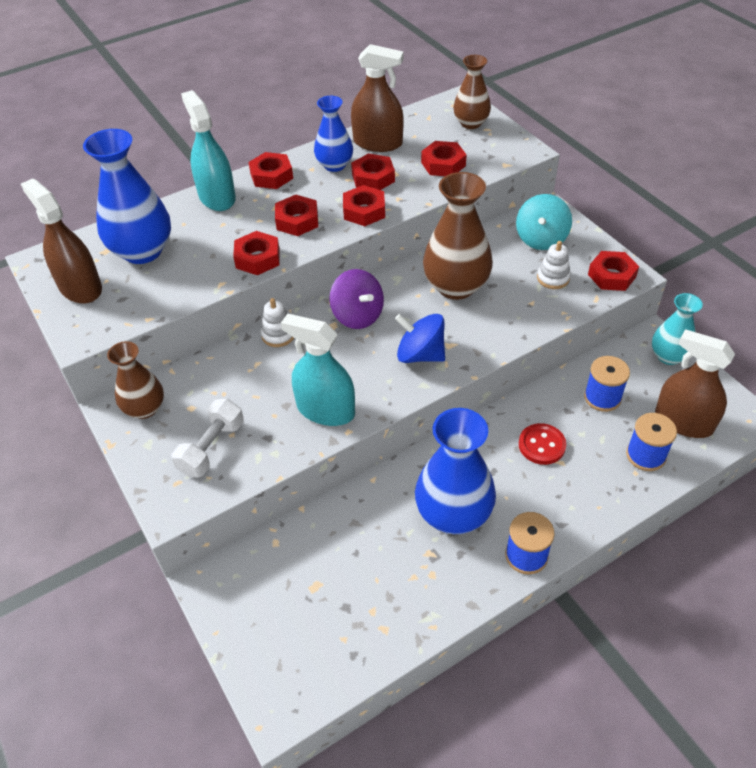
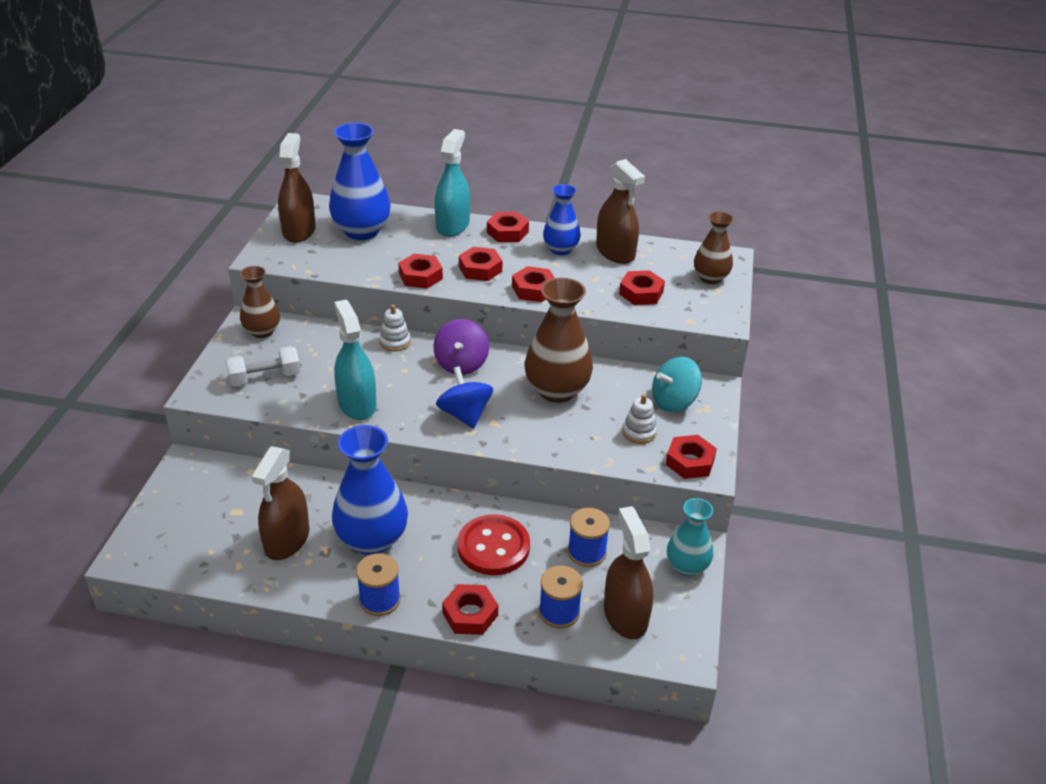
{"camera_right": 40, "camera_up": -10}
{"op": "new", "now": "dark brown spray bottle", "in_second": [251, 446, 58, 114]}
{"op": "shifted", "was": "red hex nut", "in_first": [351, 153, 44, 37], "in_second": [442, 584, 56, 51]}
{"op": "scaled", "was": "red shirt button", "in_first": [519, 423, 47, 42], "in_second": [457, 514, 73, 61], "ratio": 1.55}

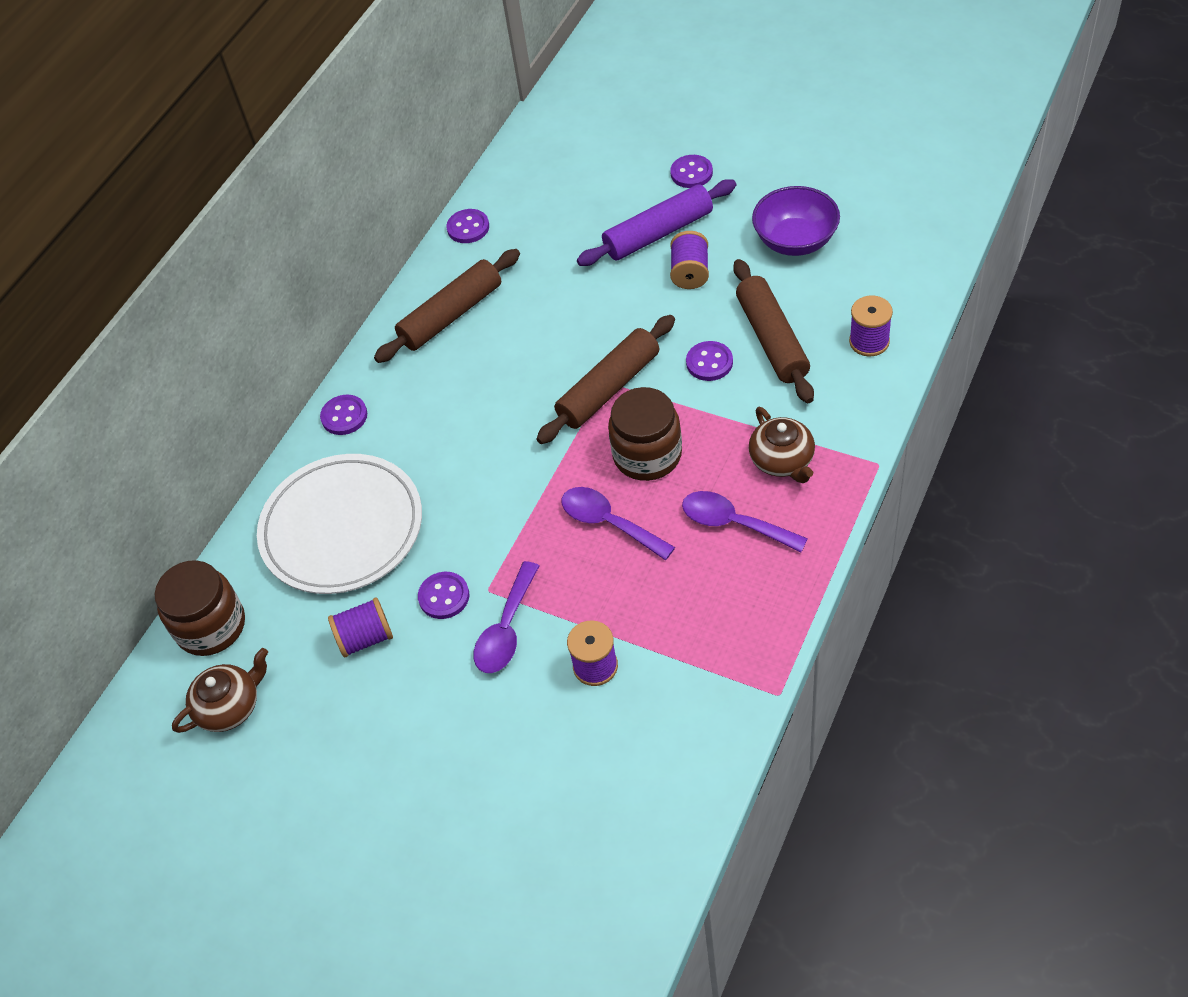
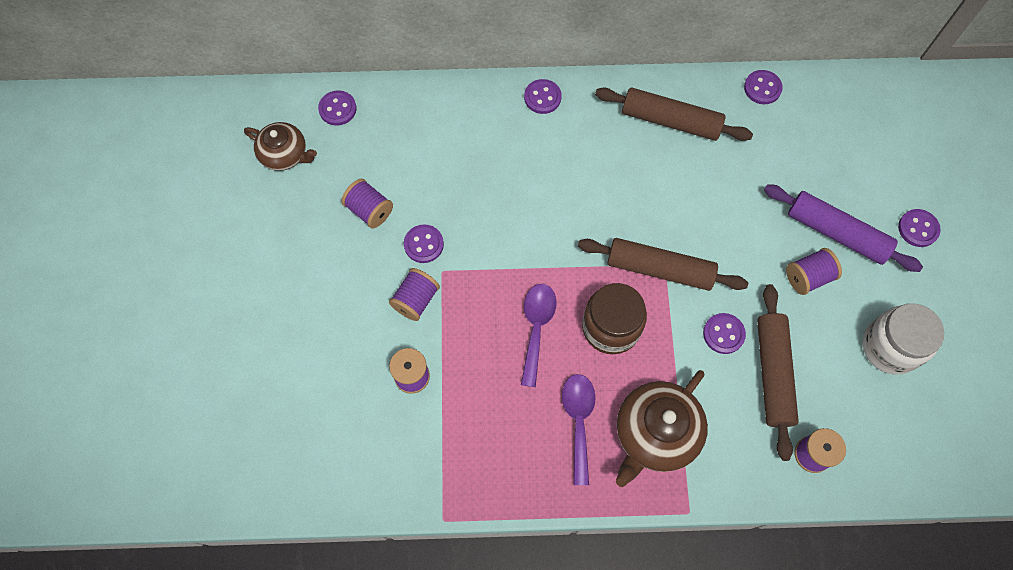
{"camera_right": 55, "camera_up": 15}
{"op": "swapped", "was": "dark brown preserve jar", "now": "royal purple shirt button", "in_first": [154, 560, 91, 96], "in_second": [318, 90, 38, 36]}
{"op": "swapped", "was": "royal purple tablespoon", "now": "royal purple bobbin", "in_first": [474, 561, 65, 112], "in_second": [389, 268, 51, 53]}
{"op": "scaled", "was": "dark brown teapot", "in_first": [748, 407, 67, 76], "in_second": [616, 370, 92, 117], "ratio": 1.55}
{"op": "rotated", "was": "dark brown rolling pin", "in_first": [733, 259, 81, 144], "in_second": [757, 284, 42, 177], "clockwise": -45}
{"op": "swapped", "was": "royal purple serving bowl", "now": "pure white preserve jar", "in_first": [752, 186, 88, 70], "in_second": [863, 303, 81, 71]}
{"op": "gone", "was": "pure white plate", "in_first": [257, 454, 165, 140]}

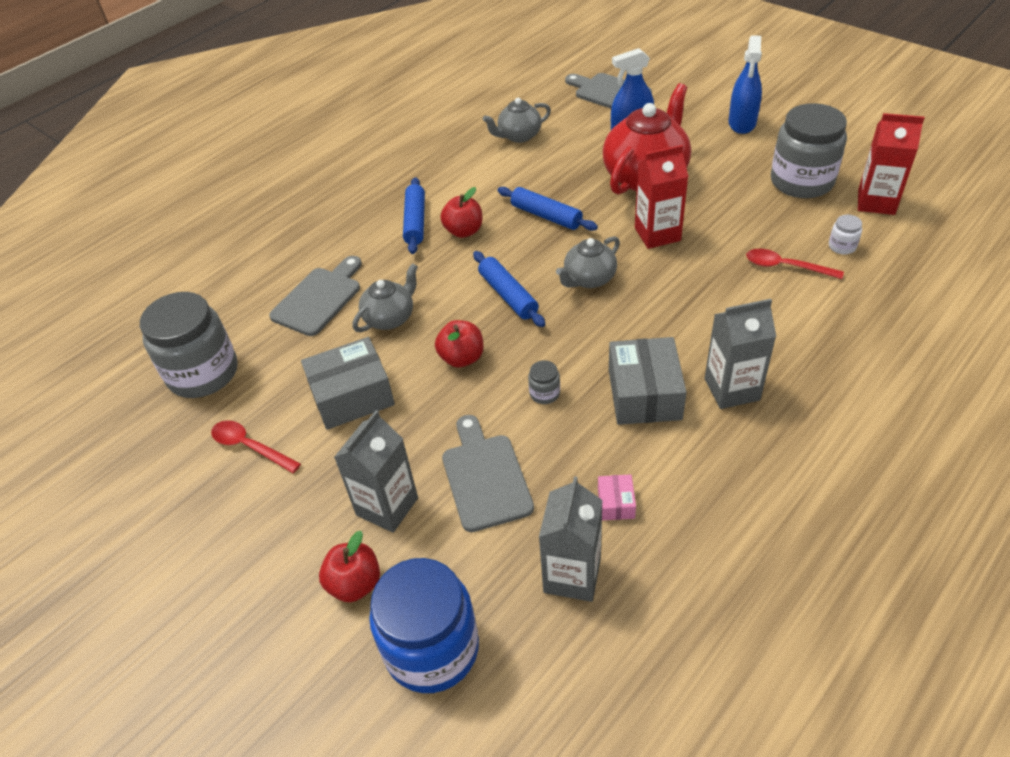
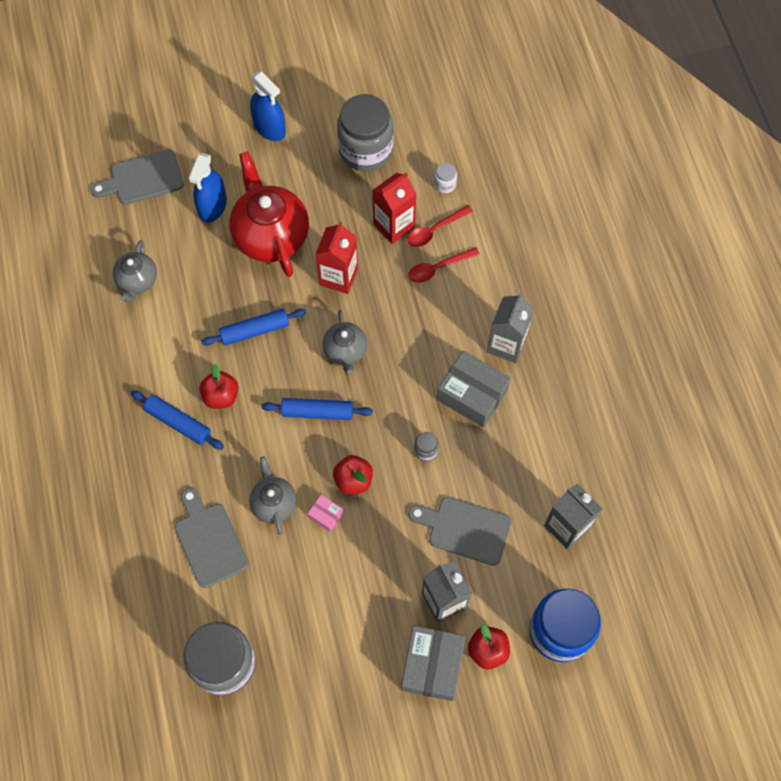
{"camera_right": -60, "camera_up": 20}
{"op": "shifted", "was": "rosy package", "in_first": [598, 474, 38, 46], "in_second": [307, 495, 37, 37]}
{"op": "shifted", "was": "red juice carton", "in_first": [858, 113, 67, 102], "in_second": [372, 172, 45, 72]}
{"op": "shifted", "was": "grey package", "in_first": [301, 337, 94, 93], "in_second": [401, 625, 64, 76]}
{"op": "shifted", "was": "red tablespoon", "in_first": [211, 420, 90, 53], "in_second": [408, 247, 72, 36]}

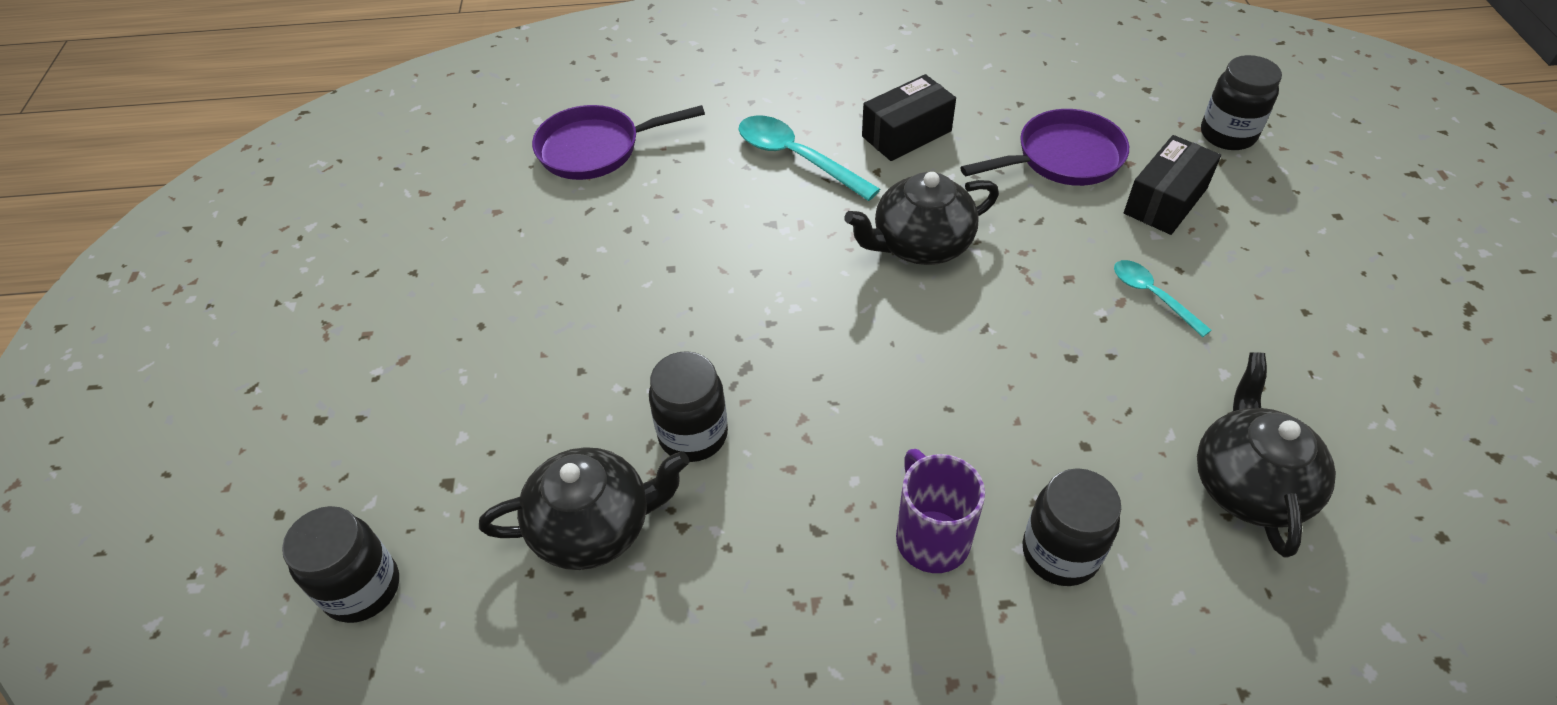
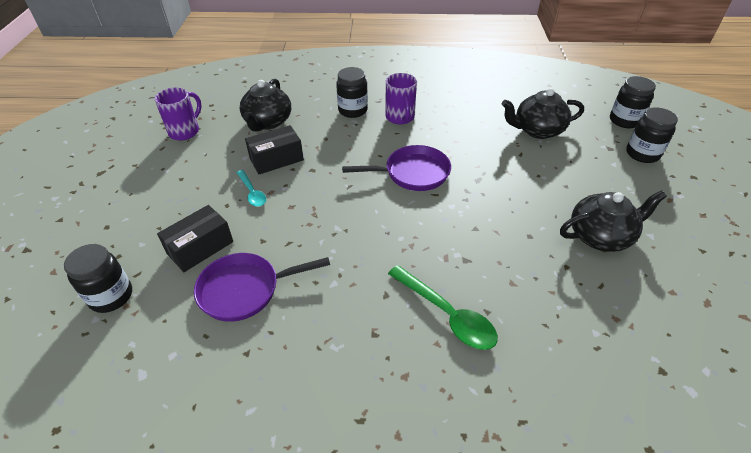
{"camera_right": -175, "camera_up": -5}
{"op": "new", "now": "royal purple mug", "in_second": [155, 88, 47, 53]}
{"op": "shifted", "was": "ebony package", "in_first": [862, 74, 94, 87], "in_second": [245, 125, 59, 49]}
{"op": "shifted", "was": "royal purple pan", "in_first": [532, 105, 173, 75], "in_second": [342, 145, 109, 46]}
{"op": "repainted", "was": "turquoise tablespoon", "now": "green tablespoon", "in_first": [738, 116, 142, 85], "in_second": [388, 265, 110, 85]}
{"op": "shifted", "was": "ebony teapot", "in_first": [845, 172, 154, 93], "in_second": [560, 190, 107, 62]}
{"op": "shifted", "was": "ebony preserve jar", "in_first": [649, 351, 79, 111], "in_second": [626, 107, 52, 56]}

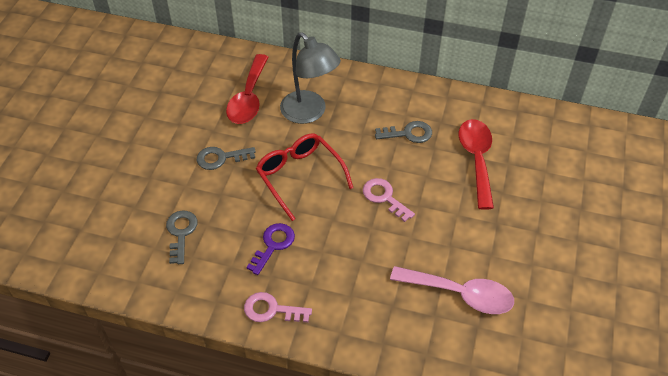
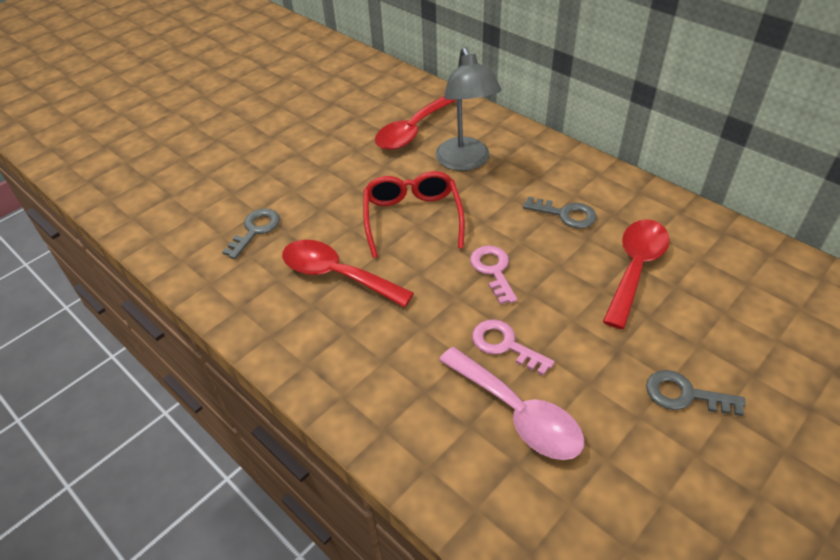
{"camera_right": 30, "camera_up": -5}
{"op": "swapped", "was": "royal purple door key", "now": "red tablespoon", "in_first": [246, 223, 49, 52], "in_second": [282, 240, 132, 67]}
{"op": "shifted", "was": "rosy door key", "in_first": [244, 292, 68, 31], "in_second": [472, 319, 83, 57]}
{"op": "shifted", "was": "grey door key", "in_first": [197, 147, 59, 23], "in_second": [646, 370, 100, 46]}

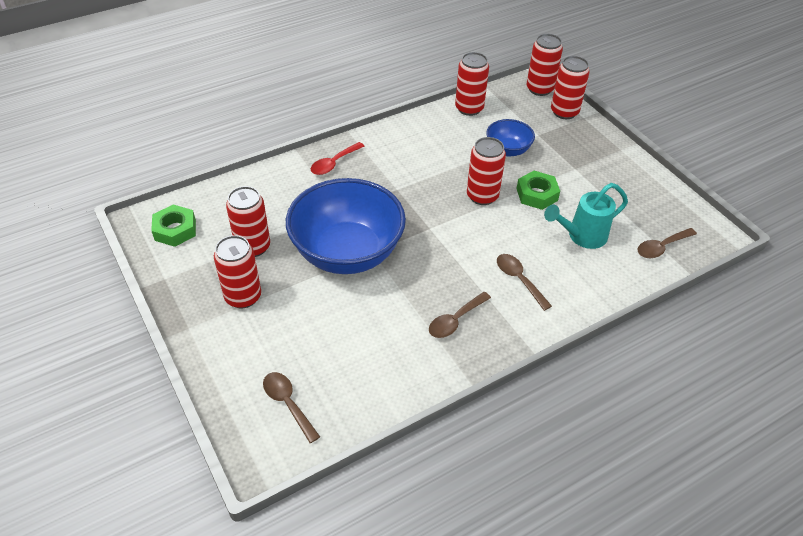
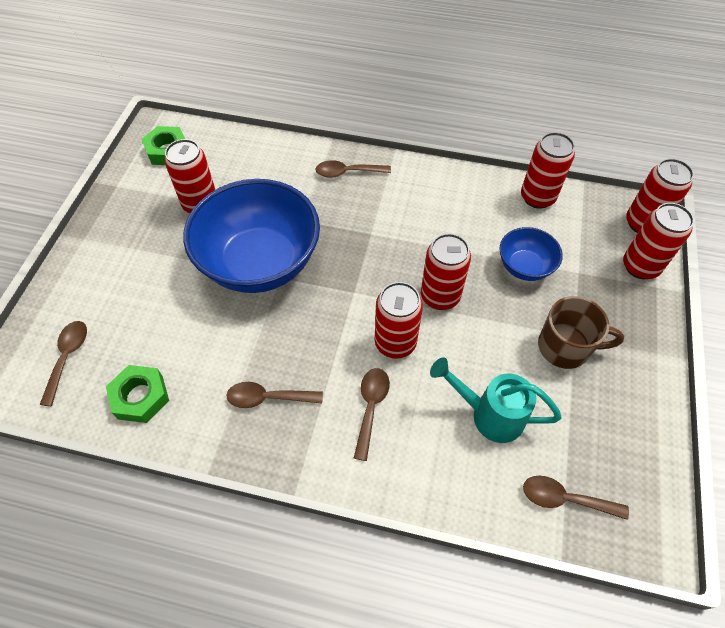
{"camera_right": 45, "camera_up": 10}
{"op": "shifted", "was": "green hex nut", "in_first": [516, 171, 44, 39], "in_second": [106, 365, 63, 58]}
{"op": "repainted", "was": "red tablespoon", "now": "dark brown tablespoon", "in_first": [311, 142, 53, 33], "in_second": [315, 160, 76, 18]}
{"op": "shifted", "was": "red soda can", "in_first": [214, 235, 47, 73], "in_second": [375, 282, 48, 77]}
{"op": "new", "now": "dark brown mug", "in_second": [538, 296, 86, 73]}

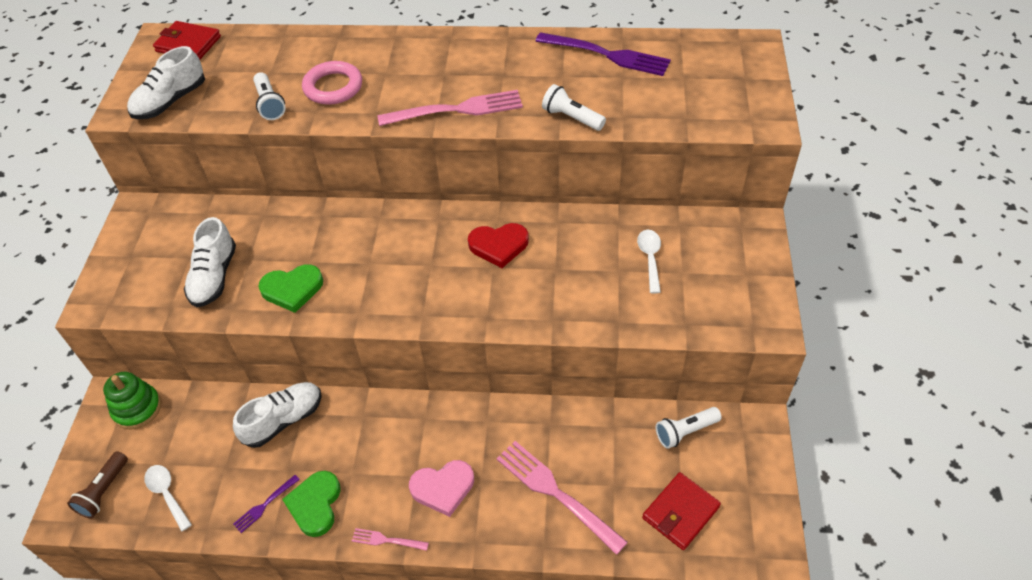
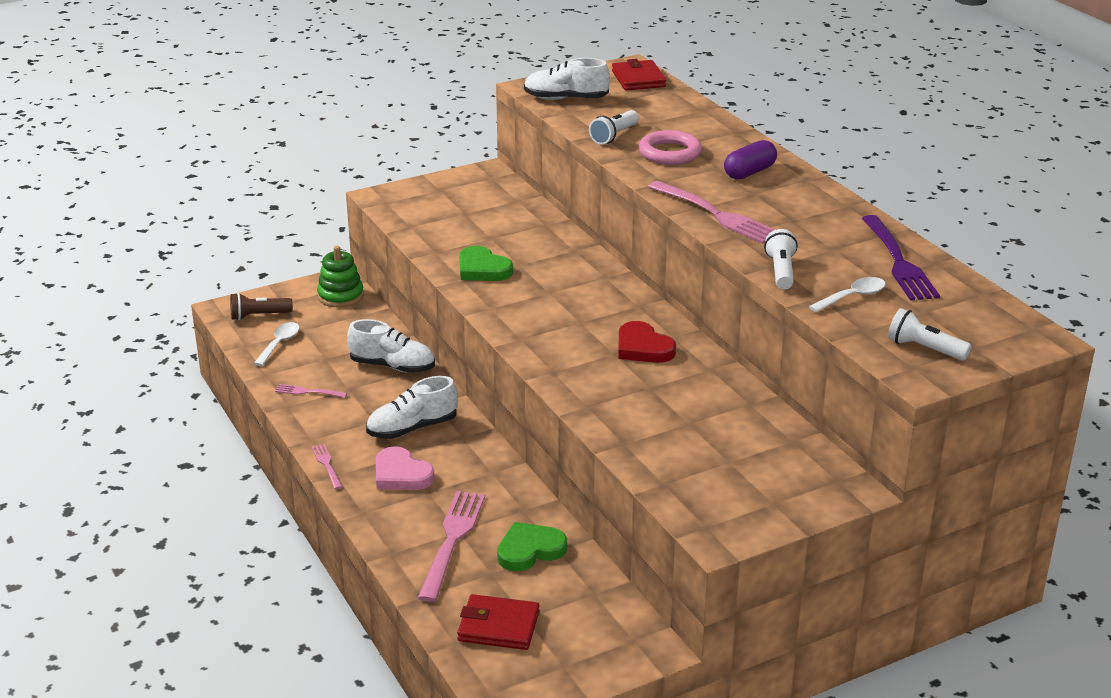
{"camera_right": 55, "camera_up": -20}
{"op": "repainted", "was": "royal purple fork", "now": "rosy fork", "in_first": [233, 475, 67, 58], "in_second": [275, 384, 72, 14]}
{"op": "shifted", "was": "pure white lace-up shoe", "in_first": [184, 217, 52, 90], "in_second": [366, 376, 92, 63]}
{"op": "shifted", "was": "green heart shape", "in_first": [282, 471, 59, 66], "in_second": [497, 522, 70, 50]}
{"op": "new", "now": "royal purple capsule", "in_second": [724, 140, 53, 40]}
{"op": "shifted", "was": "pure white tablespoon", "in_first": [637, 230, 24, 64], "in_second": [809, 277, 77, 35]}
{"op": "shifted", "was": "pure white torch", "in_first": [656, 407, 66, 42], "in_second": [888, 308, 83, 53]}

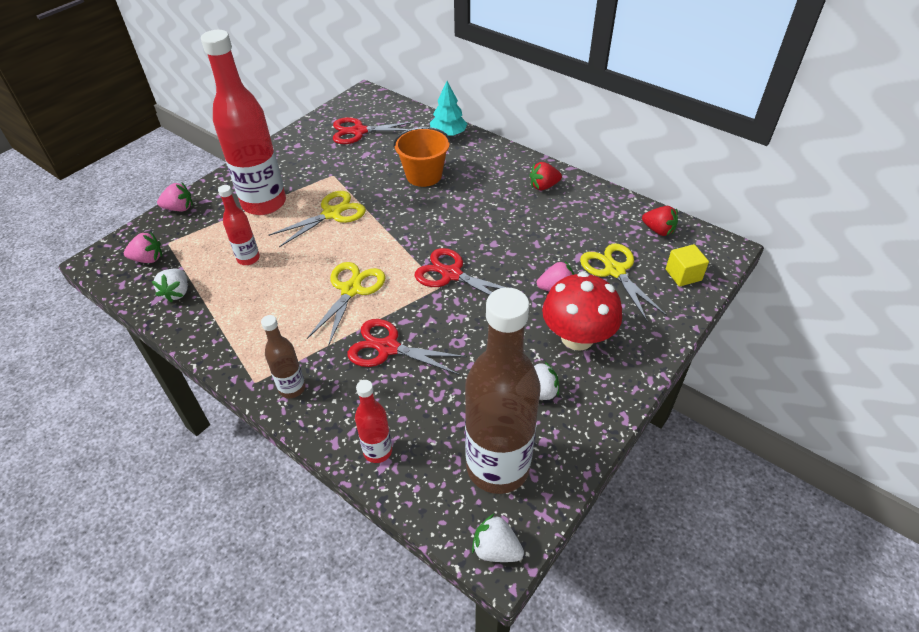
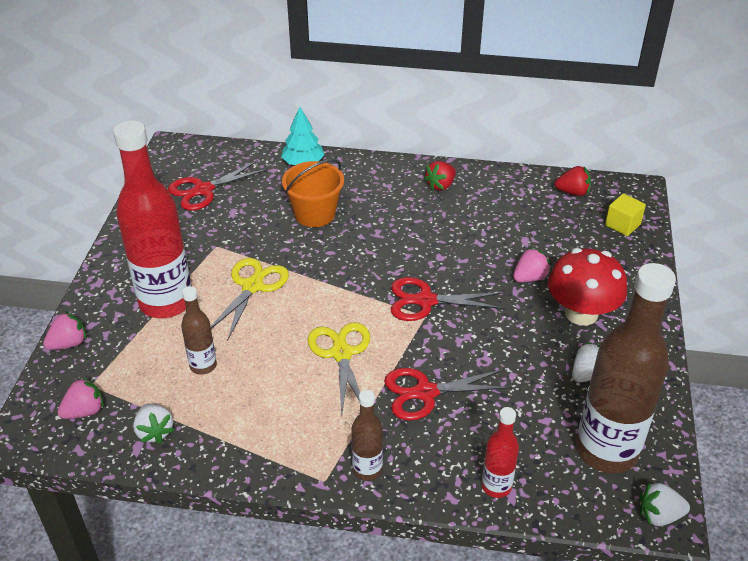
{"camera_right": -30, "camera_up": -5}
{"op": "repainted", "was": "red flask", "now": "dark brown flask", "in_first": [218, 185, 42, 80], "in_second": [181, 286, 36, 88]}
{"op": "gone", "was": "golden shears", "in_first": [580, 244, 87, 78]}

